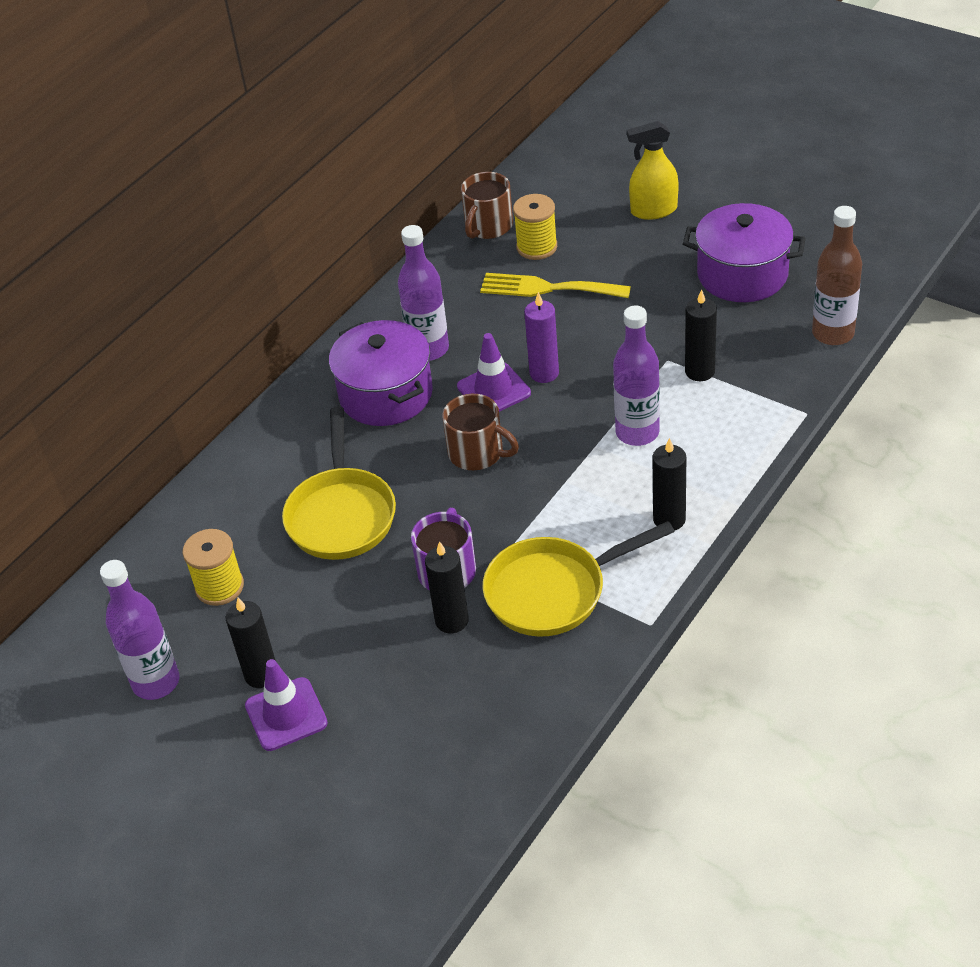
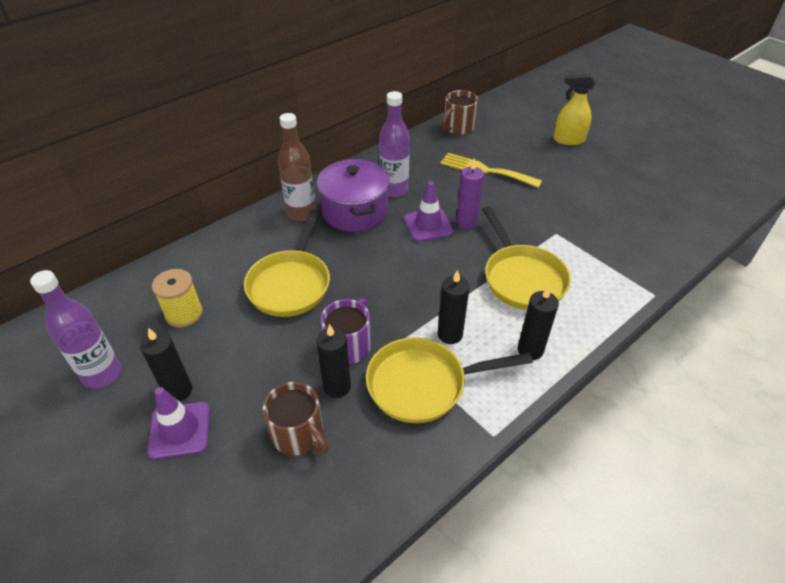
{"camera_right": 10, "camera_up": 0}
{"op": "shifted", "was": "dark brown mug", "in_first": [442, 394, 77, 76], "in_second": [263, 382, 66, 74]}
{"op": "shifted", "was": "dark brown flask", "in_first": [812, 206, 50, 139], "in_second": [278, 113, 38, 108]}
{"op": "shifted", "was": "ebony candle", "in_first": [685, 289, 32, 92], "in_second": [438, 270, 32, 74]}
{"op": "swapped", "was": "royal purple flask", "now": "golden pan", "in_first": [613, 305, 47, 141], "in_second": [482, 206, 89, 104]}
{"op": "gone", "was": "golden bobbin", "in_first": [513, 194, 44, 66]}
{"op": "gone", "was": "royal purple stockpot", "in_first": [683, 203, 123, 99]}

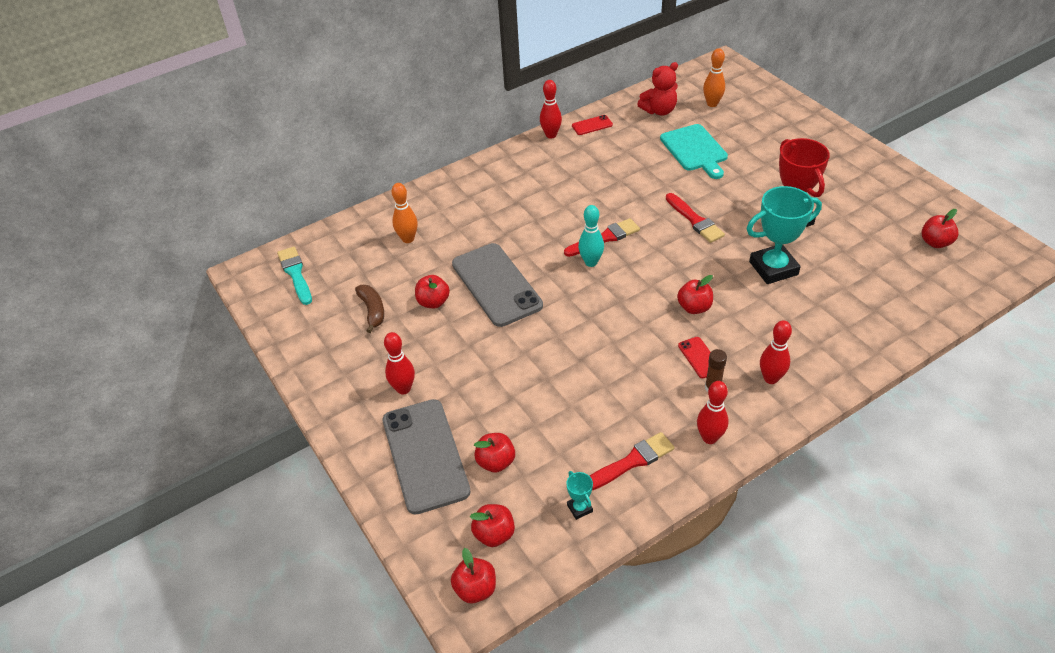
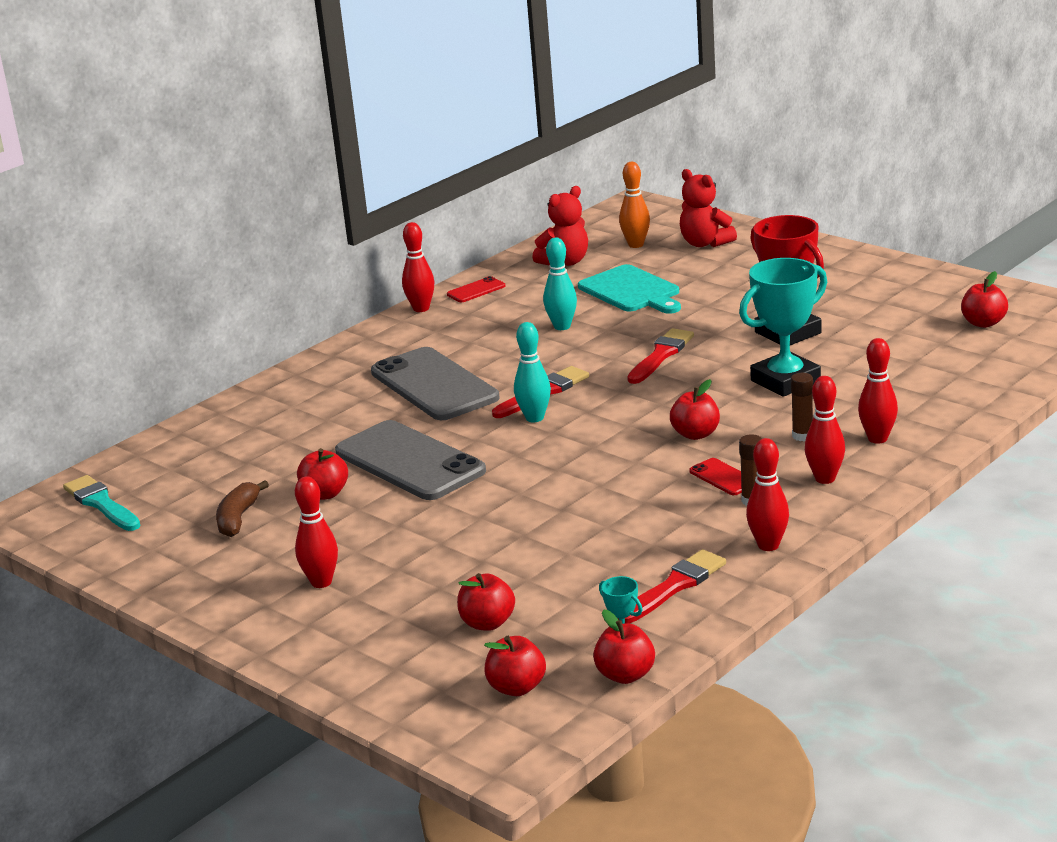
{"camera_right": -15, "camera_up": -20}
{"op": "rotated", "was": "dark brown toy banana", "in_first": [355, 285, 29, 48], "in_second": [216, 480, 53, 57], "clockwise": -135}
{"op": "shifted", "was": "grey smartphone", "in_first": [382, 399, 89, 116], "in_second": [371, 347, 128, 73]}
{"op": "new", "now": "turquoise tenpin", "in_second": [543, 238, 34, 92]}
{"op": "shifted", "was": "red toy apple", "in_first": [451, 548, 45, 56], "in_second": [593, 609, 62, 75]}
{"op": "rotated", "was": "red paint brush", "in_first": [666, 193, 59, 50], "in_second": [627, 328, 67, 56], "clockwise": -105}
{"op": "new", "now": "red stuffed bear", "in_second": [680, 169, 57, 78]}
{"op": "new", "now": "dark brown glue stick", "in_second": [791, 373, 22, 68]}
{"op": "new", "now": "red tenpin", "in_second": [858, 338, 40, 106]}
{"op": "gone", "was": "bright orange tenpin", "in_first": [391, 183, 27, 60]}

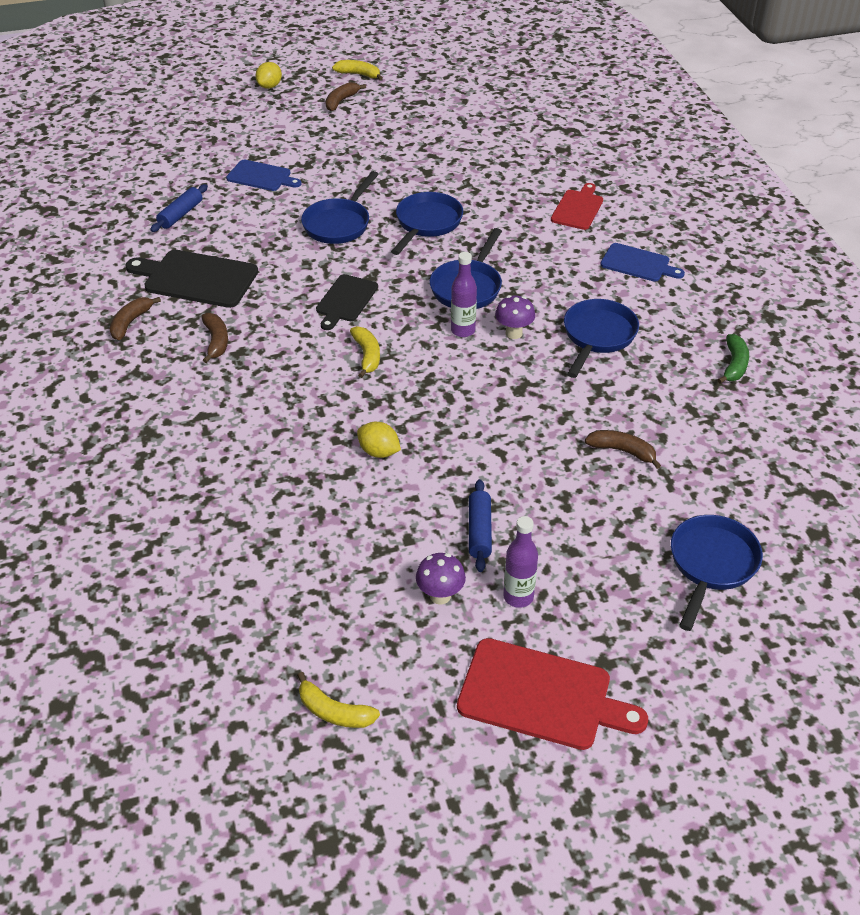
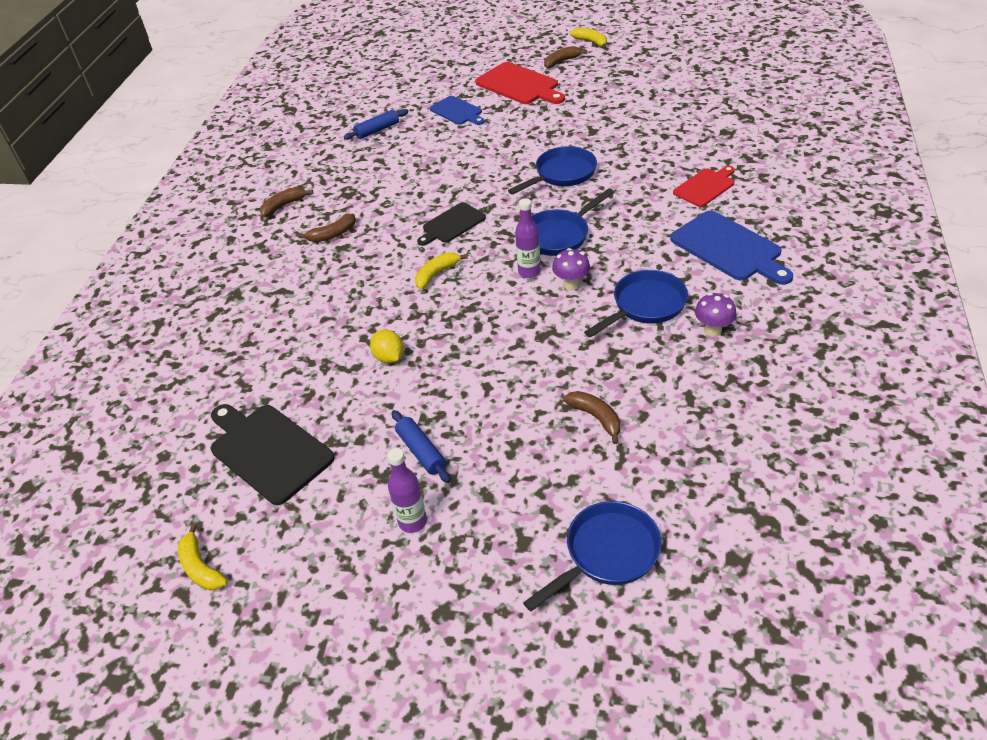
{"camera_right": 30, "camera_up": 0}
{"op": "shifted", "was": "ebony bread board", "in_first": [125, 250, 133, 58], "in_second": [211, 404, 124, 101]}
{"op": "rotated", "was": "dark brown toy banana", "in_first": [201, 313, 27, 50], "in_second": [298, 214, 58, 28], "clockwise": 45}
{"op": "rotated", "was": "cobalt rolling pin", "in_first": [469, 479, 23, 93], "in_second": [392, 410, 59, 73], "clockwise": -60}
{"op": "rotated", "was": "golden toy banana", "in_first": [350, 326, 30, 52], "in_second": [415, 252, 53, 37], "clockwise": -150}
{"op": "shifted", "was": "red bread board", "in_first": [457, 638, 191, 112], "in_second": [475, 62, 90, 42]}
{"op": "scaled", "was": "cobalt bread board", "in_first": [600, 243, 85, 39], "in_second": [670, 210, 123, 75], "ratio": 1.59}
{"op": "shifted", "was": "royal purple toadstool", "in_first": [416, 553, 50, 52], "in_second": [695, 293, 42, 44]}
{"op": "gone", "was": "golden lemon", "in_first": [255, 62, 27, 27]}
{"op": "gone", "was": "cobalt pan", "in_first": [301, 171, 78, 73]}
{"op": "gone", "was": "green toy banana", "in_first": [718, 334, 31, 49]}

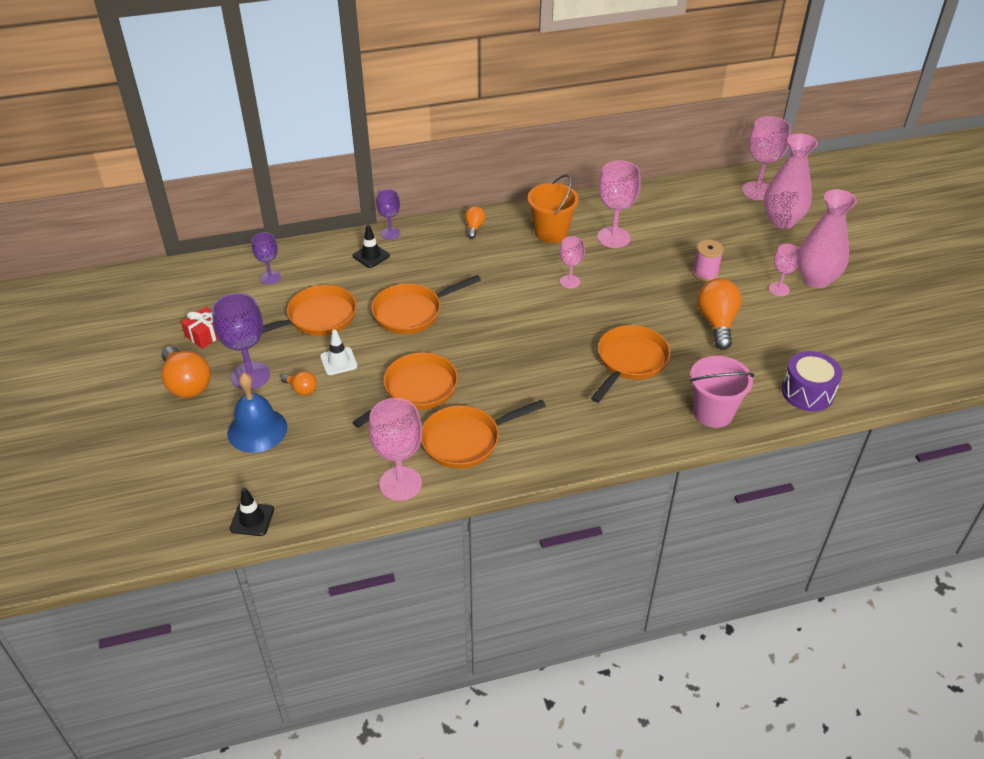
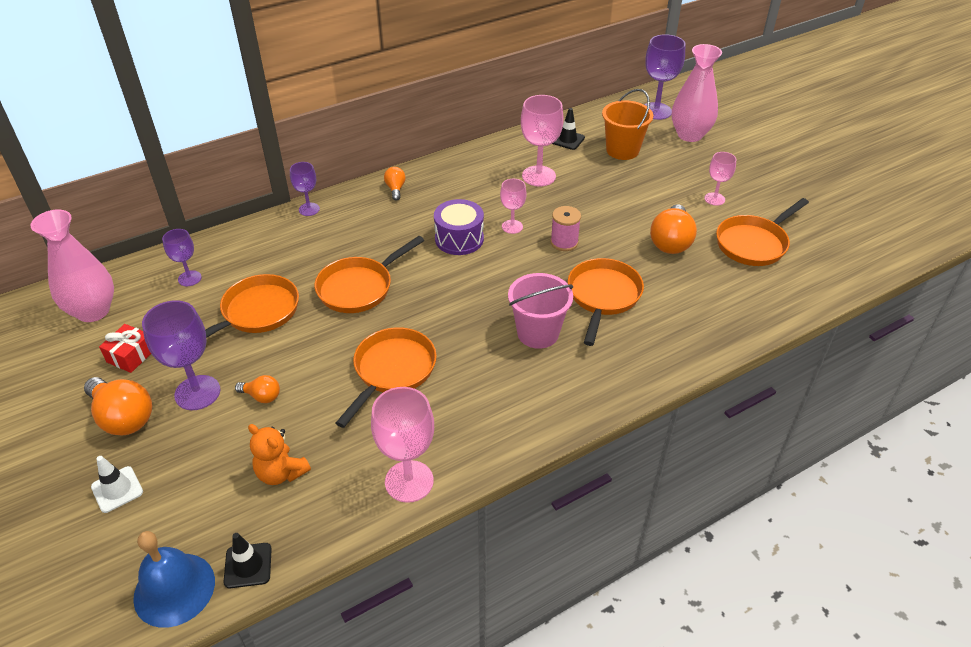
{"camera_right": -15, "camera_up": 0}
{"op": "shifted", "was": "rosy vase", "in_first": [798, 189, 59, 99], "in_second": [30, 209, 84, 113]}
{"op": "shifted", "was": "pure white road cone", "in_first": [320, 330, 37, 45], "in_second": [91, 456, 52, 57]}
{"op": "shifted", "was": "cobalt bell", "in_first": [228, 373, 59, 80], "in_second": [133, 531, 82, 97]}
{"op": "new", "now": "bright orange stuffed bear", "in_second": [248, 424, 63, 61]}
{"op": "shifted", "was": "royal purple toy drum", "in_first": [782, 351, 60, 60], "in_second": [434, 199, 50, 56]}
{"op": "shifted", "was": "rosy pail", "in_first": [690, 356, 64, 72], "in_second": [508, 273, 65, 76]}
{"op": "shifted", "was": "rosy bobbin", "in_first": [692, 240, 32, 42], "in_second": [550, 206, 31, 45]}
{"op": "shifted", "was": "ebony road cone", "in_first": [353, 225, 37, 43], "in_second": [552, 108, 33, 42]}
{"op": "shifted", "was": "bright orange pail", "in_first": [528, 174, 51, 69], "in_second": [602, 89, 51, 71]}
{"op": "repainted", "was": "rosy goblet", "now": "royal purple goblet", "in_first": [742, 116, 49, 85], "in_second": [644, 34, 41, 86]}
{"op": "rotated", "was": "bright orange lightbulb", "in_first": [697, 278, 45, 72], "in_second": [650, 204, 47, 50], "clockwise": -150}
{"op": "shifted", "was": "bright orange pan", "in_first": [421, 400, 125, 69], "in_second": [716, 198, 93, 68]}

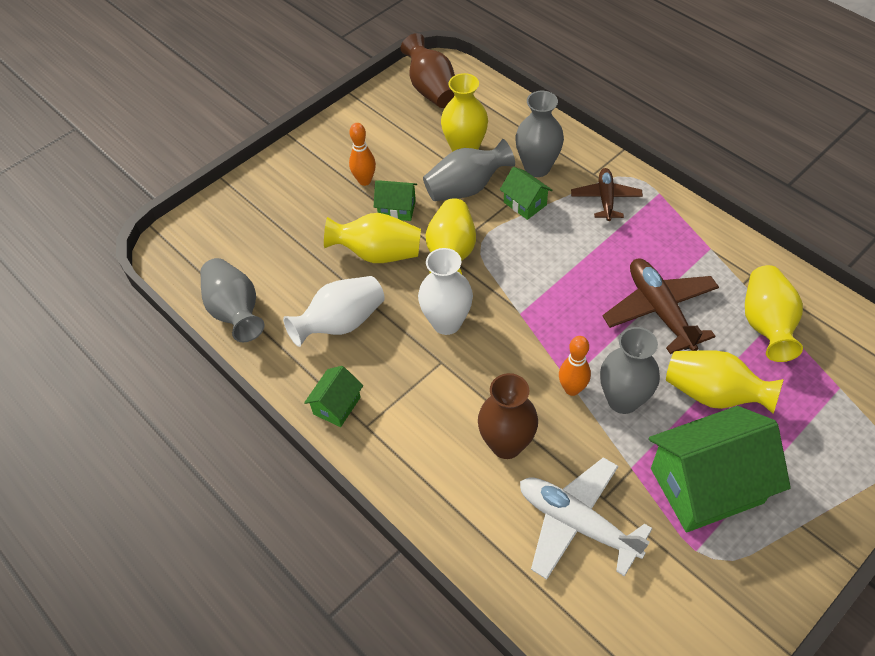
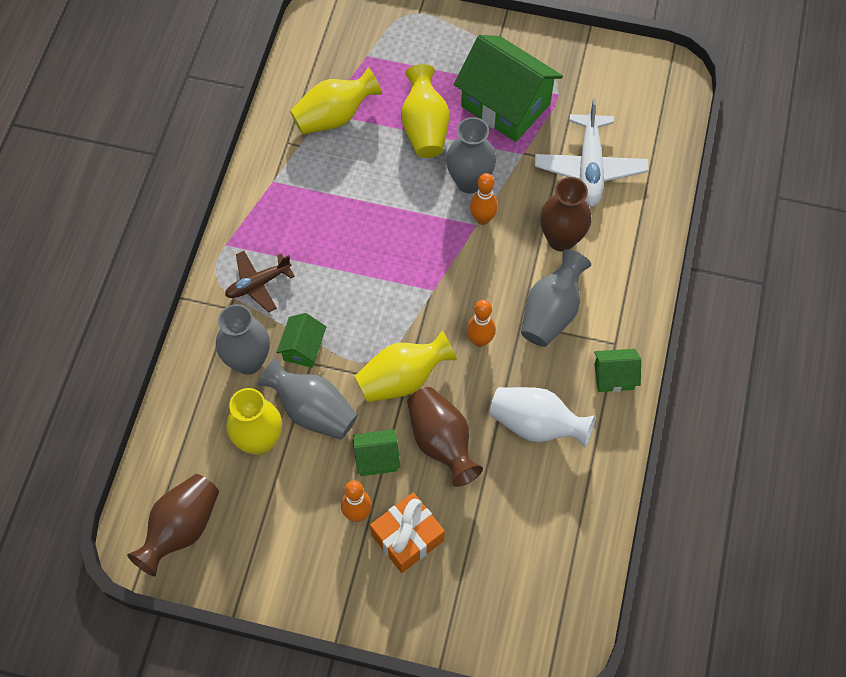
{"camera_right": -125, "camera_up": 10}
{"op": "rotated", "was": "green cottage", "in_first": [374, 180, 43, 41], "in_second": [353, 429, 47, 47], "clockwise": -75}
{"op": "new", "now": "bright orange gift", "in_second": [370, 493, 75, 80]}
{"op": "repainted", "was": "golden vase", "now": "dark brown vase", "in_first": [324, 213, 97, 50], "in_second": [407, 387, 76, 100]}
{"op": "swapped", "was": "pure white vase", "now": "bright orange tenpin", "in_first": [418, 248, 55, 87], "in_second": [466, 300, 30, 47]}
{"op": "shifted", "was": "grey vase", "in_first": [200, 258, 64, 84], "in_second": [521, 249, 70, 98]}
{"op": "gone", "was": "dark brown aeroplane", "in_first": [603, 258, 116, 96]}

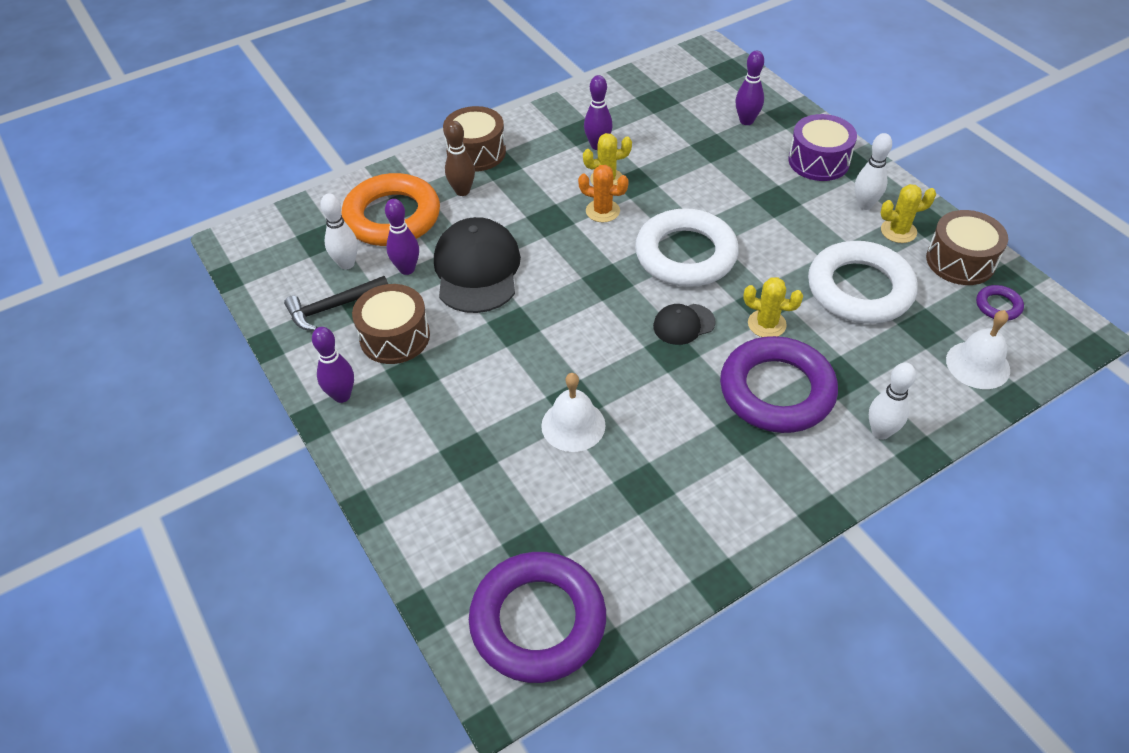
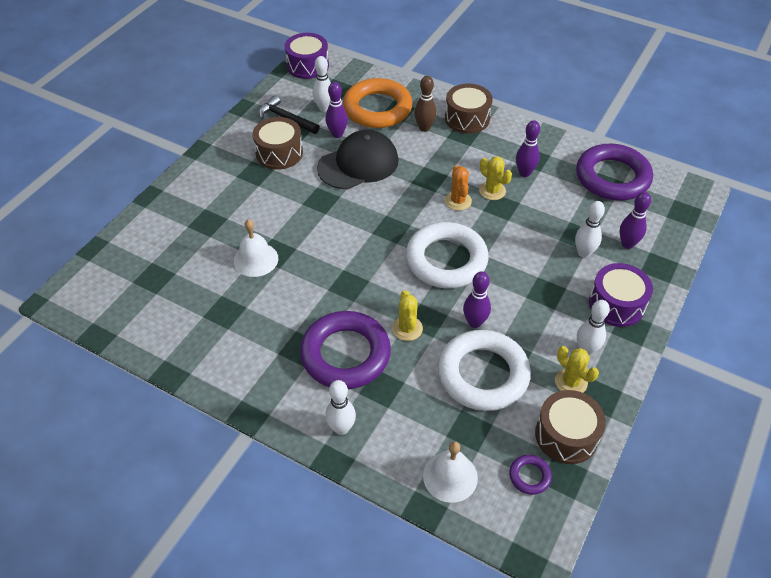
{"camera_right": 60, "camera_up": 0}
{"op": "new", "now": "royal purple toy drum", "in_second": [284, 33, 45, 46]}
{"op": "shifted", "was": "royal purple tenpin", "in_first": [312, 327, 42, 76], "in_second": [463, 271, 28, 57]}
{"op": "new", "now": "pure white tenpin", "in_second": [575, 201, 30, 57]}
{"op": "shifted", "was": "royal purple ring", "in_first": [469, 552, 137, 131], "in_second": [576, 144, 77, 57]}
{"op": "gone", "was": "ebony cap", "in_first": [653, 304, 63, 41]}

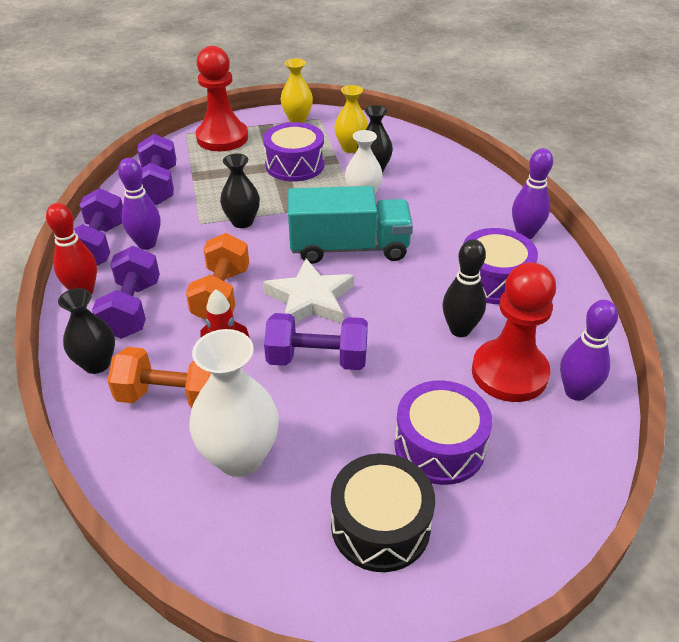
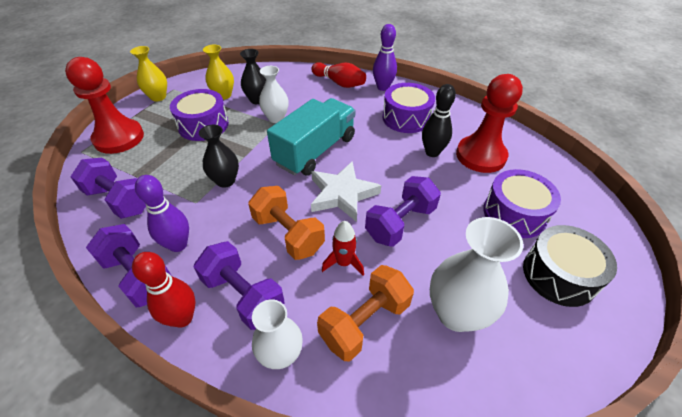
{"camera_right": -50, "camera_up": 5}
{"op": "repainted", "was": "ebony vase", "now": "pure white vase", "in_first": [58, 288, 57, 86], "in_second": [252, 299, 51, 70]}
{"op": "new", "now": "red tenpin", "in_second": [311, 62, 55, 26]}
{"op": "gone", "was": "royal purple tenpin", "in_first": [560, 300, 58, 101]}

